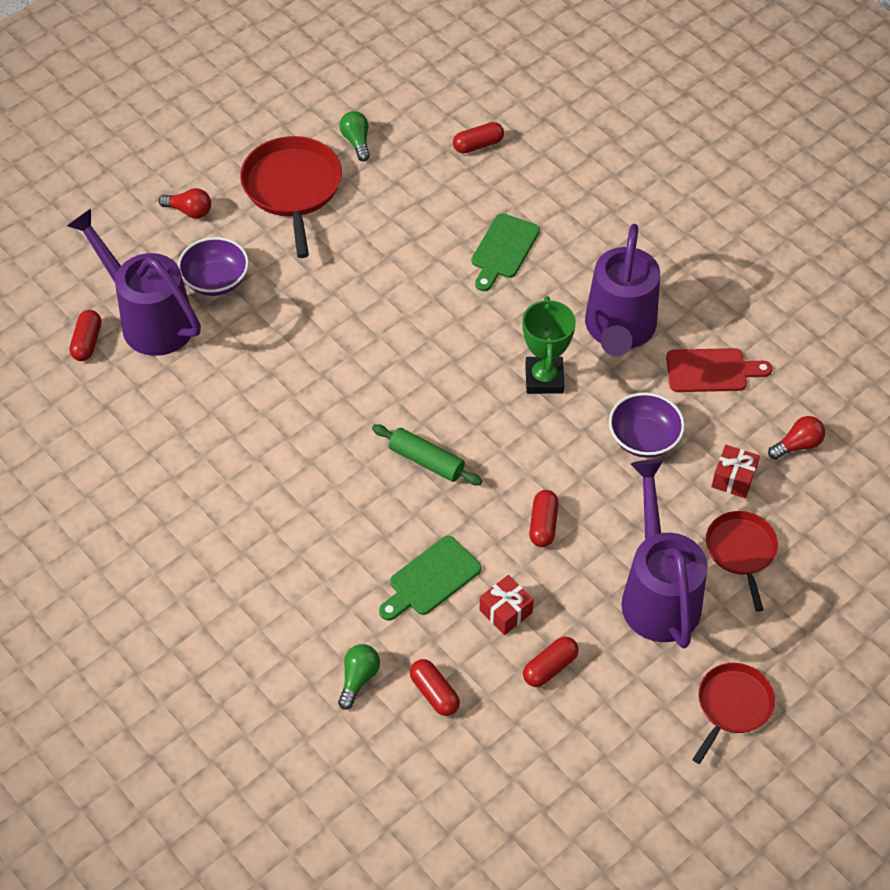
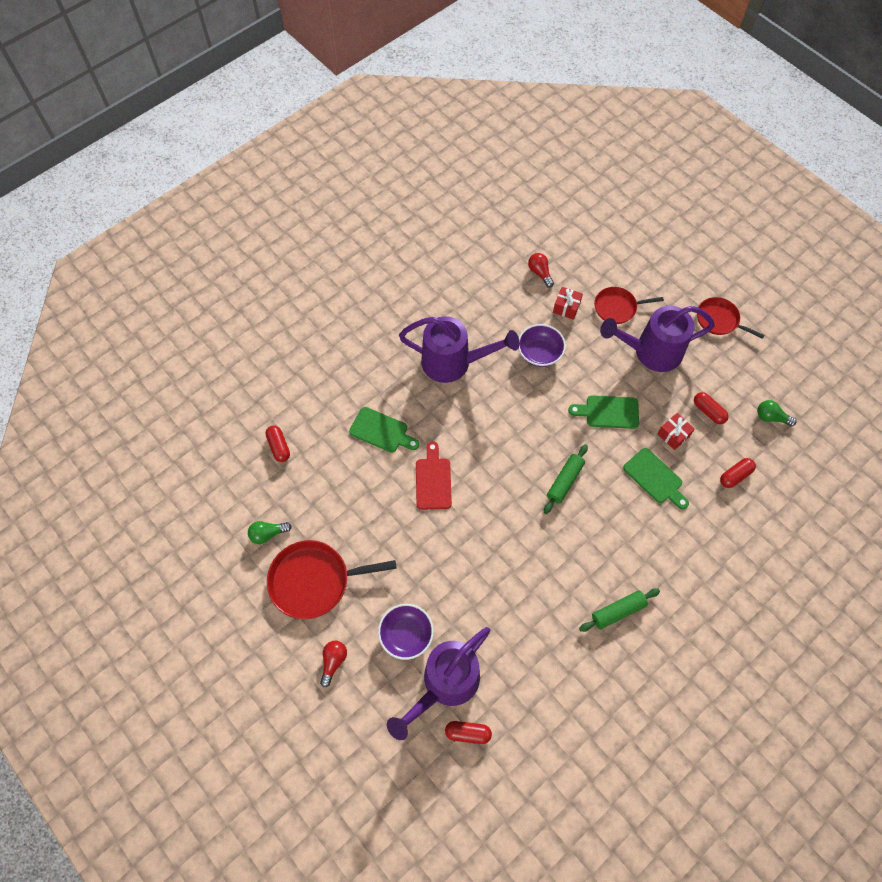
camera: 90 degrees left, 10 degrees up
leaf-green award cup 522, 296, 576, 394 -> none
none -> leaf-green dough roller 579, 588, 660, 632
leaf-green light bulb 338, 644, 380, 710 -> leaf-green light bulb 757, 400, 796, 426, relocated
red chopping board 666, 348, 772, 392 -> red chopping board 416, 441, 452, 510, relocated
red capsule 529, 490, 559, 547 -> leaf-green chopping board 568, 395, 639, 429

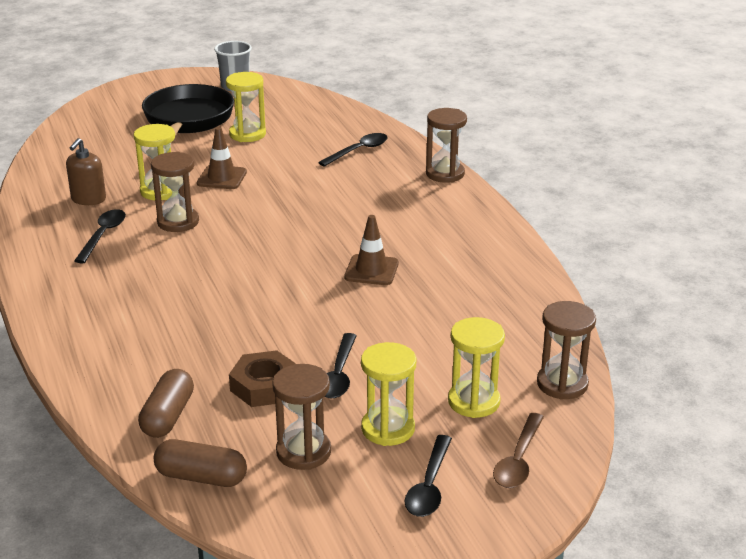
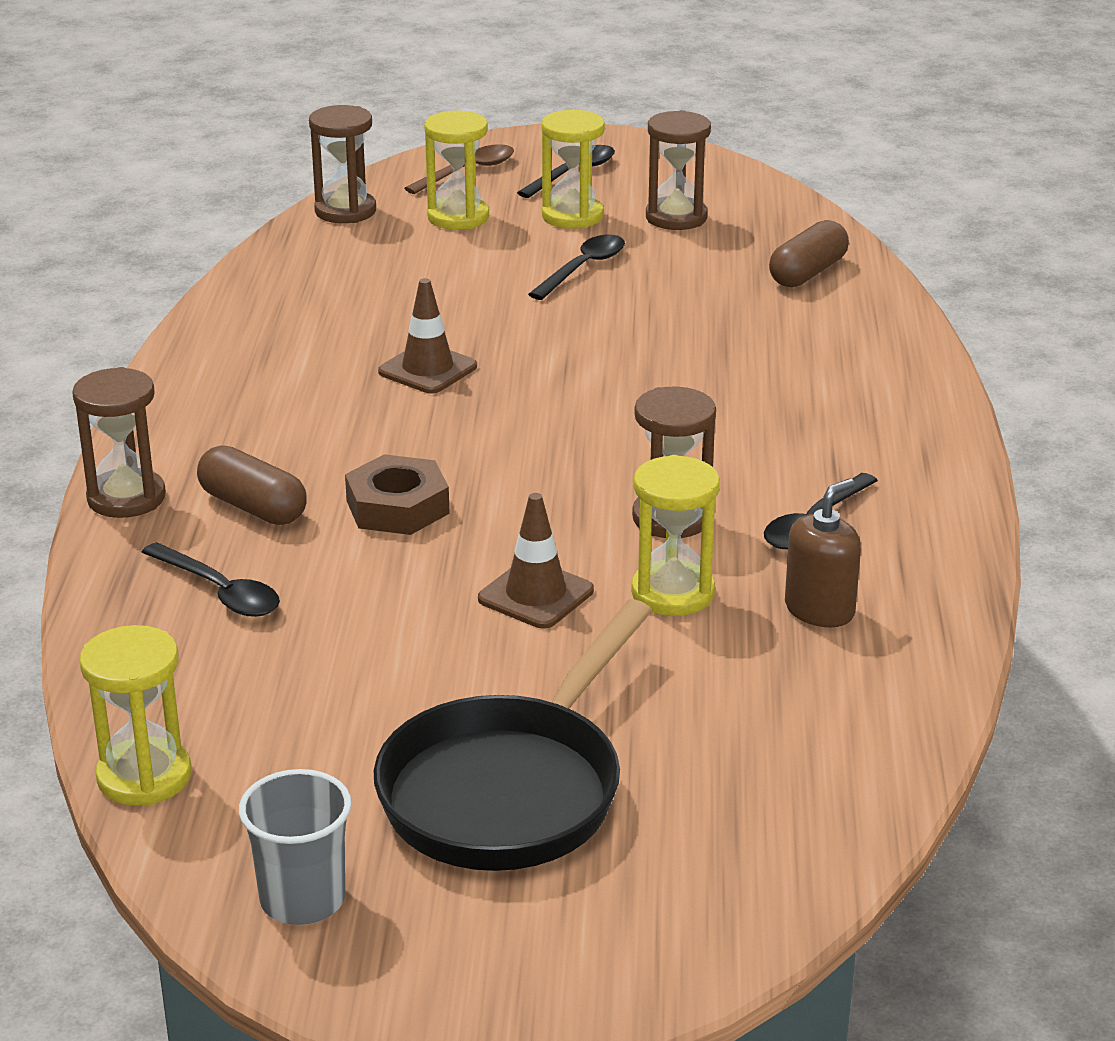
camera: 155 degrees left, 0 degrees up
russet capsule 154, 439, 247, 487 -> russet capsule 197, 445, 307, 525, relocated
yellow hourglass 226, 72, 266, 142 -> yellow hourglass 80, 625, 191, 806, relocated
russet nut 229, 350, 296, 407 -> russet nut 345, 454, 450, 535, relocated
ebony teaspoon 318, 133, 388, 167 -> ebony teaspoon 141, 542, 280, 617, 120 degrees counterclockwise

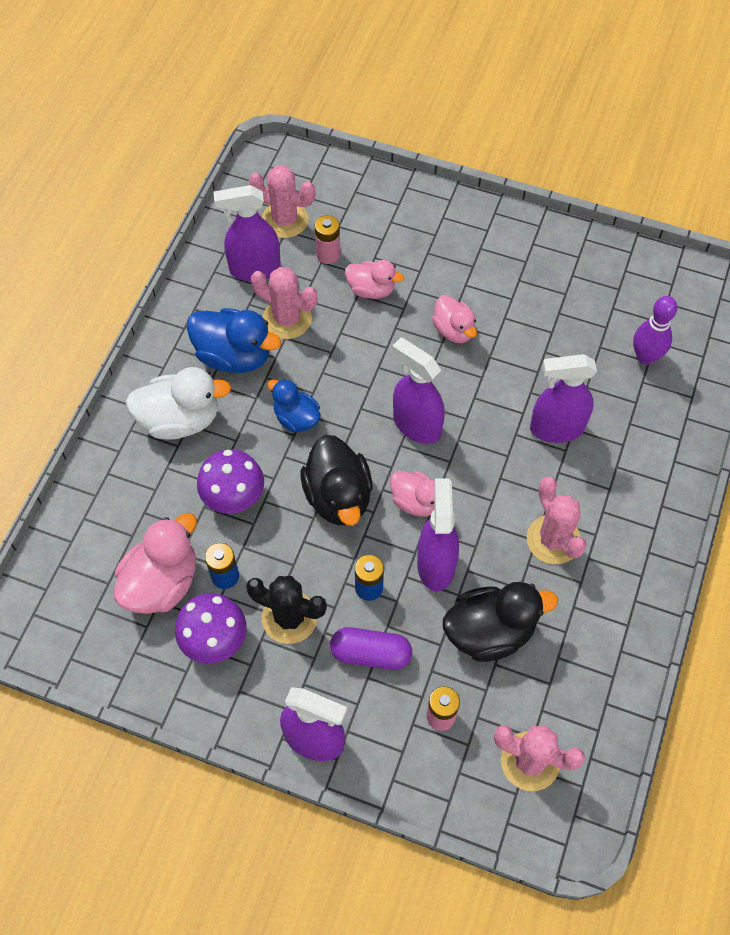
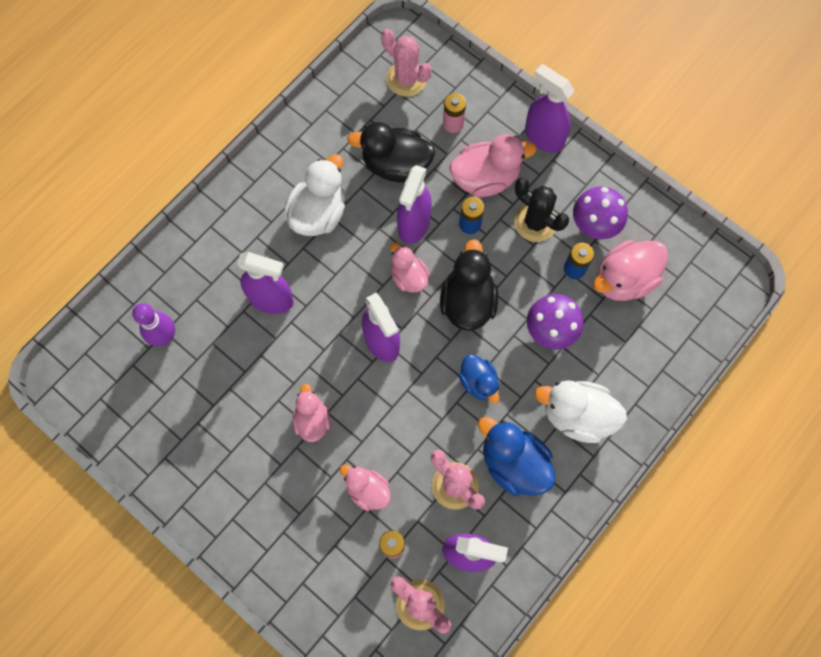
camera: 160 degrees left, 10 degrees up
violet capsule 330, 627, 412, 670 -> pink rubber duck 450, 134, 536, 197
pink prickly plant 527, 477, 587, 564 -> pure white rubber duck 284, 154, 345, 236

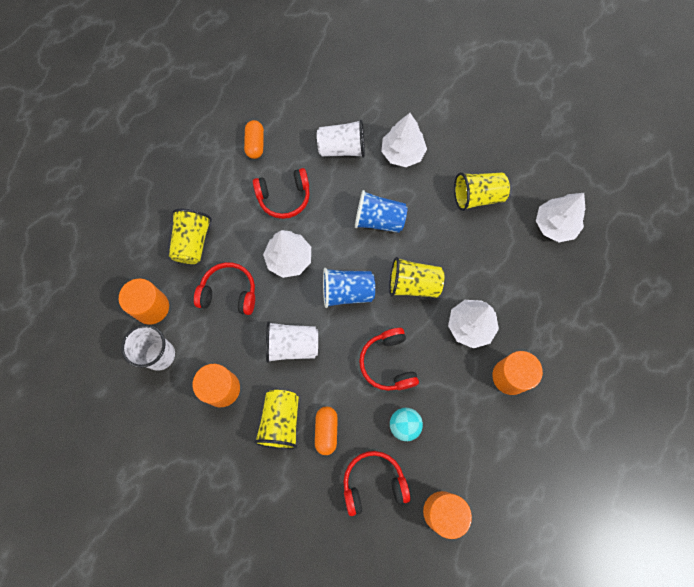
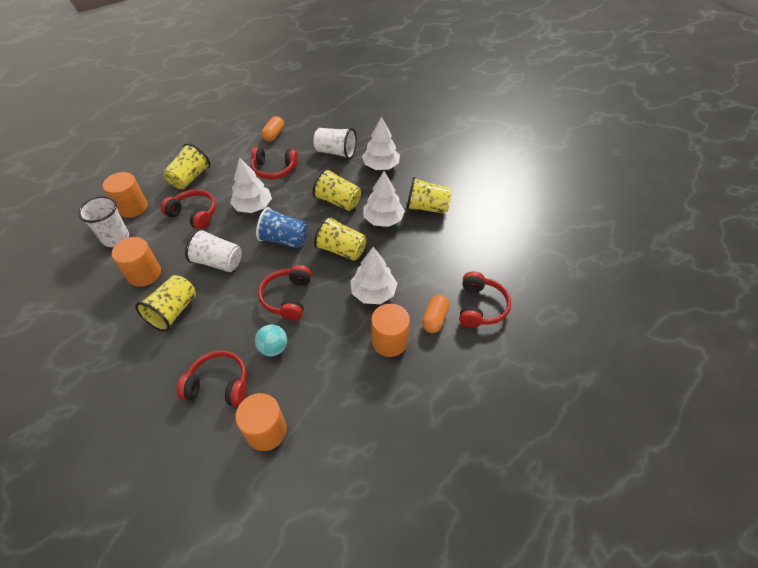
camera: 20 degrees right, 20 degrees down
none -> red over-ear headphones 459, 271, 511, 328
orange capsule 315, 406, 338, 455 -> orange capsule 422, 295, 449, 333, relocated
pure white tree 536, 193, 586, 242 -> pure white tree 363, 171, 405, 227, relocated
blue tumbler 355, 190, 407, 233 -> yellow tumbler 313, 168, 361, 211

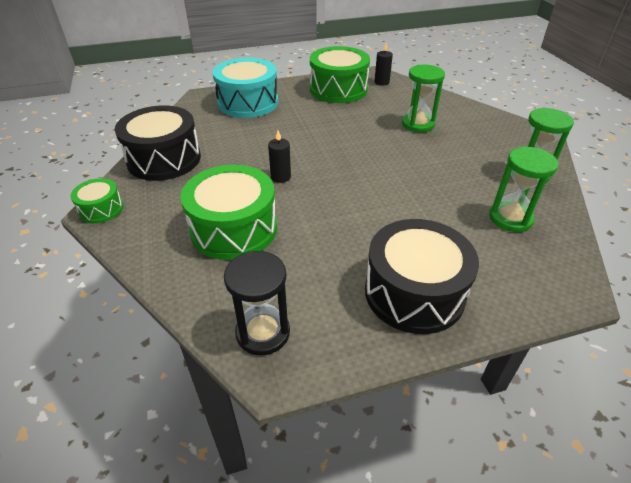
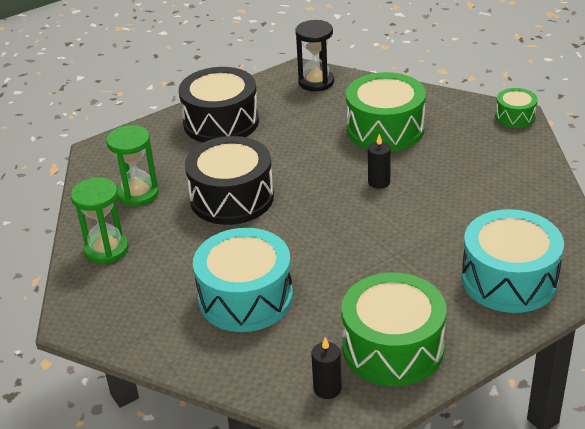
camera: 165 degrees right, 5 degrees down
ebony snare drum 115, 105, 201, 181 -> ebony snare drum 185, 136, 274, 225, relocated
leaf-green hourglass 402, 65, 445, 132 -> aqua snare drum 193, 228, 293, 332

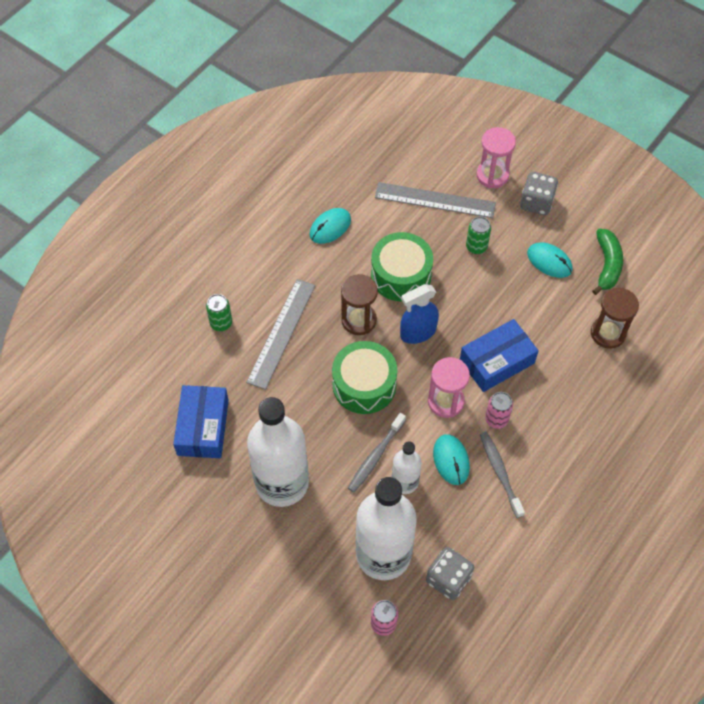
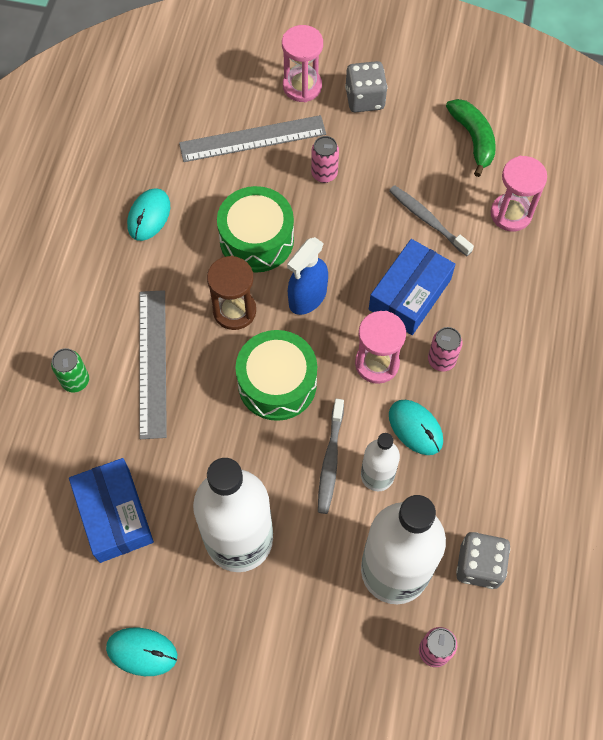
camera: 25 degrees left, 5 degrees up
gray tooth brush 480, 432, 525, 518 -> gray tooth brush 389, 185, 474, 256, relocated
aqua mouse 527, 242, 572, 278 -> aqua mouse 106, 628, 177, 676, relocated
leaf-green can 466, 217, 491, 254 -> pink can 311, 136, 339, 183
russet hourglass 591, 288, 639, 349 -> pink hourglass 491, 156, 547, 232

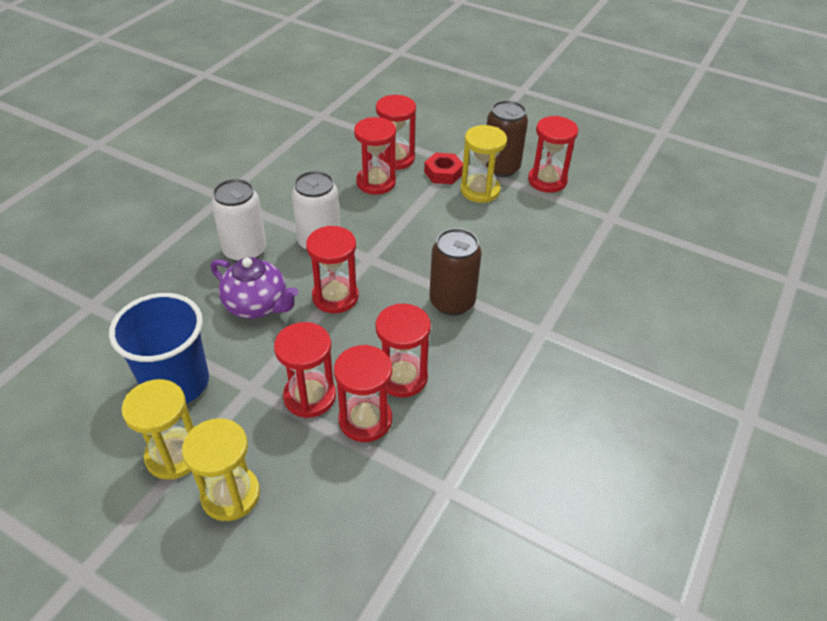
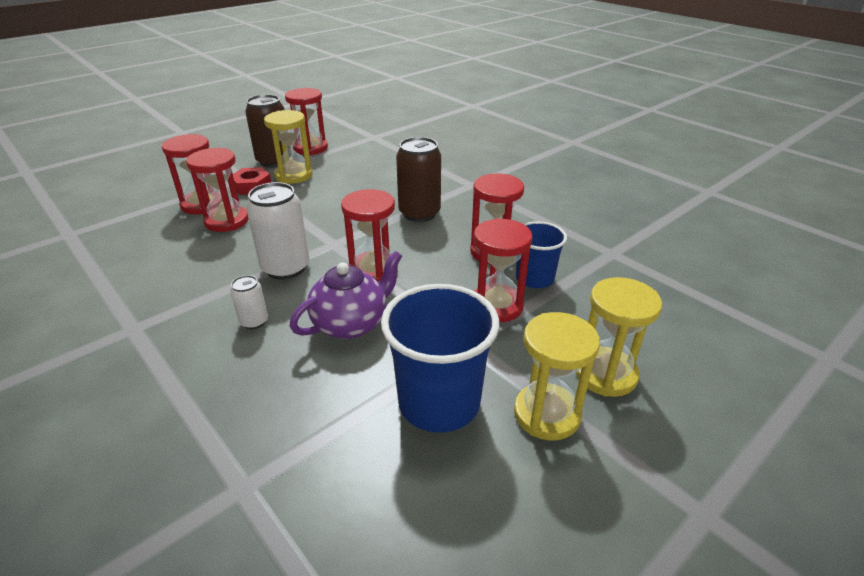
camera: 70 degrees left, 10 degrees down
red hourglass 334, 345, 392, 442 -> blue tumbler 516, 221, 567, 288
pure white can 211, 179, 266, 262 -> pure white can 230, 275, 268, 329, x0.51

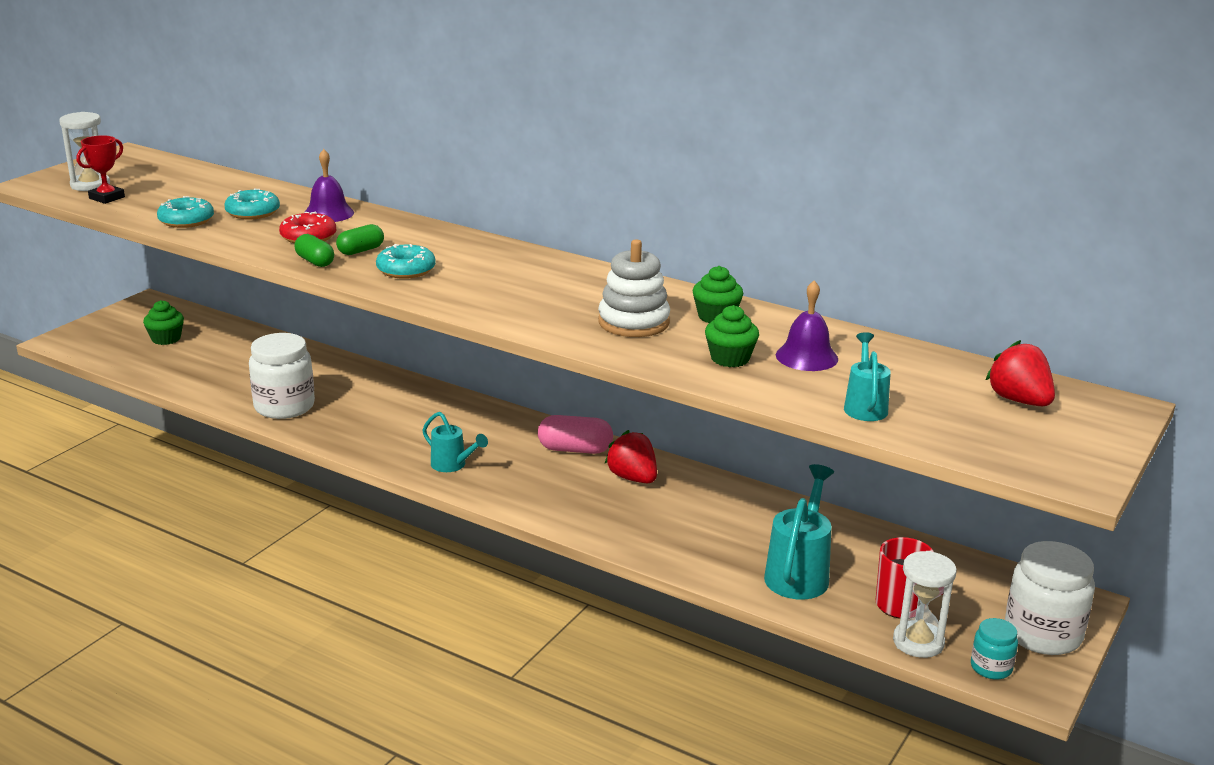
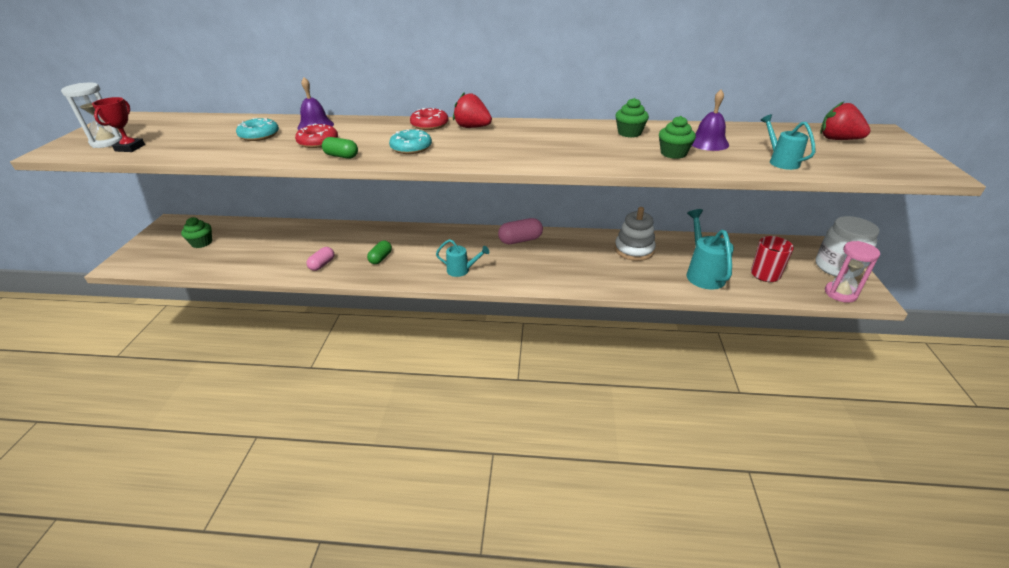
camera: 25 degrees left, 10 degrees up
aqua doughnut 157, 196, 214, 228 -> none
pure white hourglass 893, 551, 957, 658 -> none
none -> red doughnut 410, 108, 448, 130
leaf-green capsule 336, 224, 384, 255 -> leaf-green capsule 367, 241, 392, 264, relocated
pure white stacking rings 598, 239, 670, 337 -> pure white stacking rings 614, 207, 656, 261, relocated
red strawberry 604, 430, 657, 483 -> red strawberry 453, 92, 492, 128, relocated
pure white jam jar 249, 333, 315, 419 -> pink capsule 306, 247, 334, 271
aqua jam jar 971, 618, 1018, 679 -> pink hourglass 825, 241, 880, 303

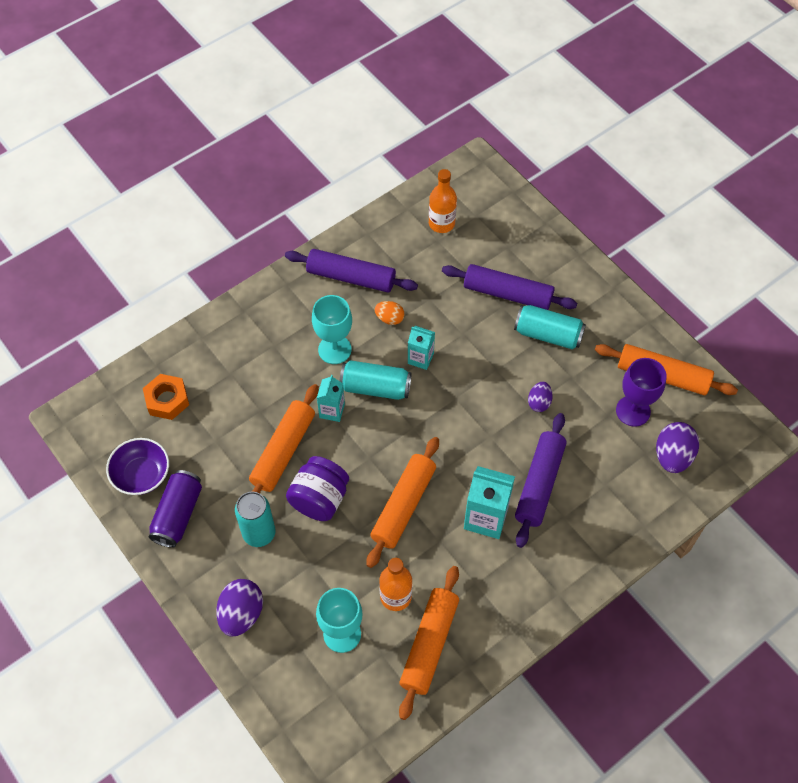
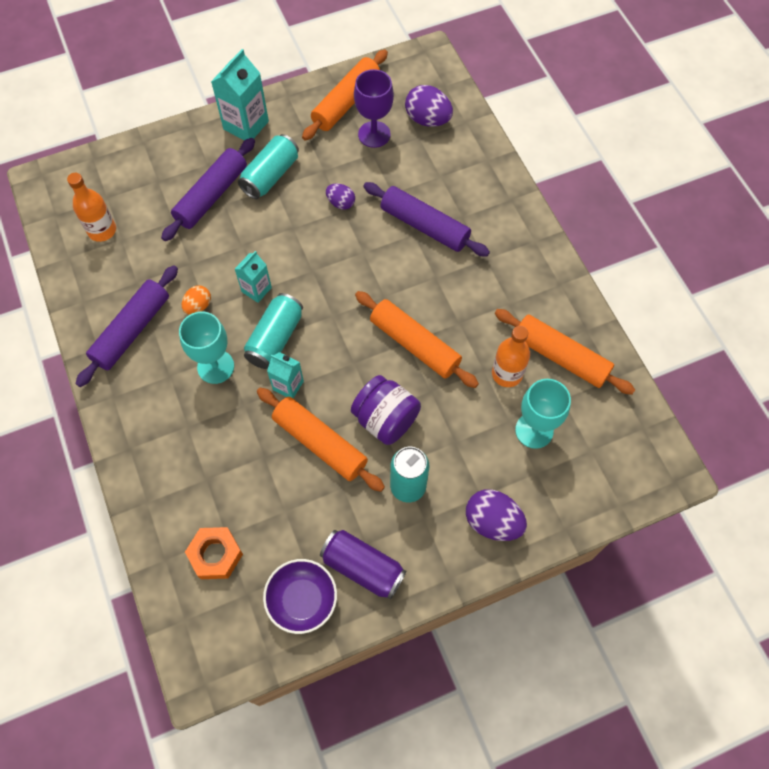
camera: 75 degrees left, 5 degrees up
aqua milk carton 464, 466, 515, 539 -> aqua milk carton 211, 49, 269, 140, relocated

